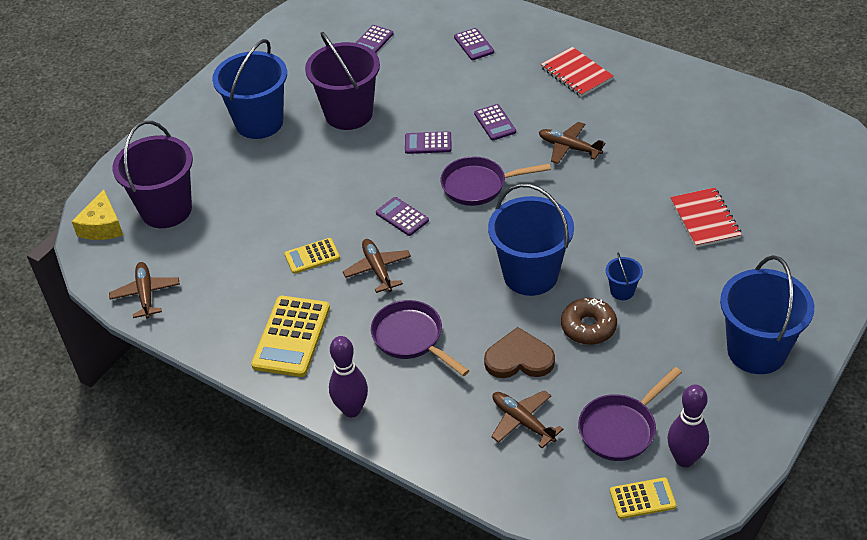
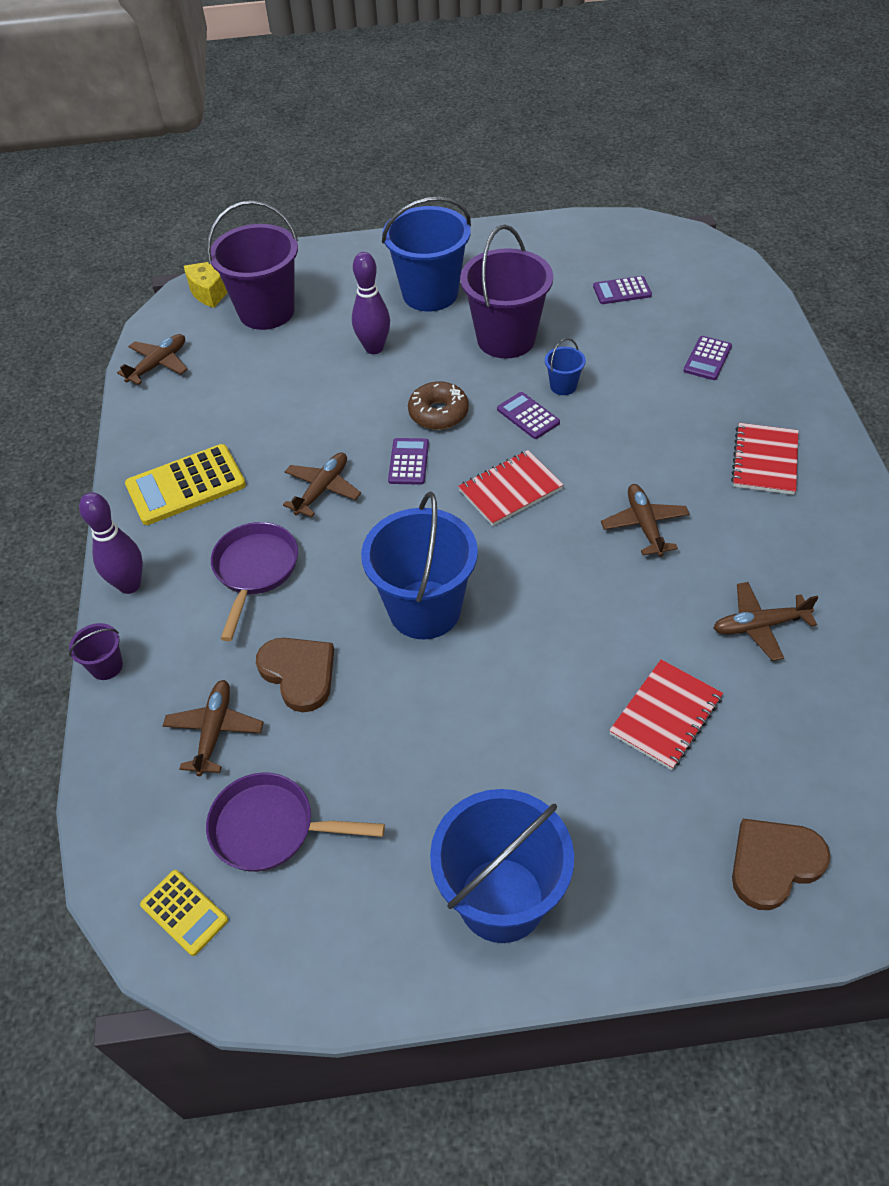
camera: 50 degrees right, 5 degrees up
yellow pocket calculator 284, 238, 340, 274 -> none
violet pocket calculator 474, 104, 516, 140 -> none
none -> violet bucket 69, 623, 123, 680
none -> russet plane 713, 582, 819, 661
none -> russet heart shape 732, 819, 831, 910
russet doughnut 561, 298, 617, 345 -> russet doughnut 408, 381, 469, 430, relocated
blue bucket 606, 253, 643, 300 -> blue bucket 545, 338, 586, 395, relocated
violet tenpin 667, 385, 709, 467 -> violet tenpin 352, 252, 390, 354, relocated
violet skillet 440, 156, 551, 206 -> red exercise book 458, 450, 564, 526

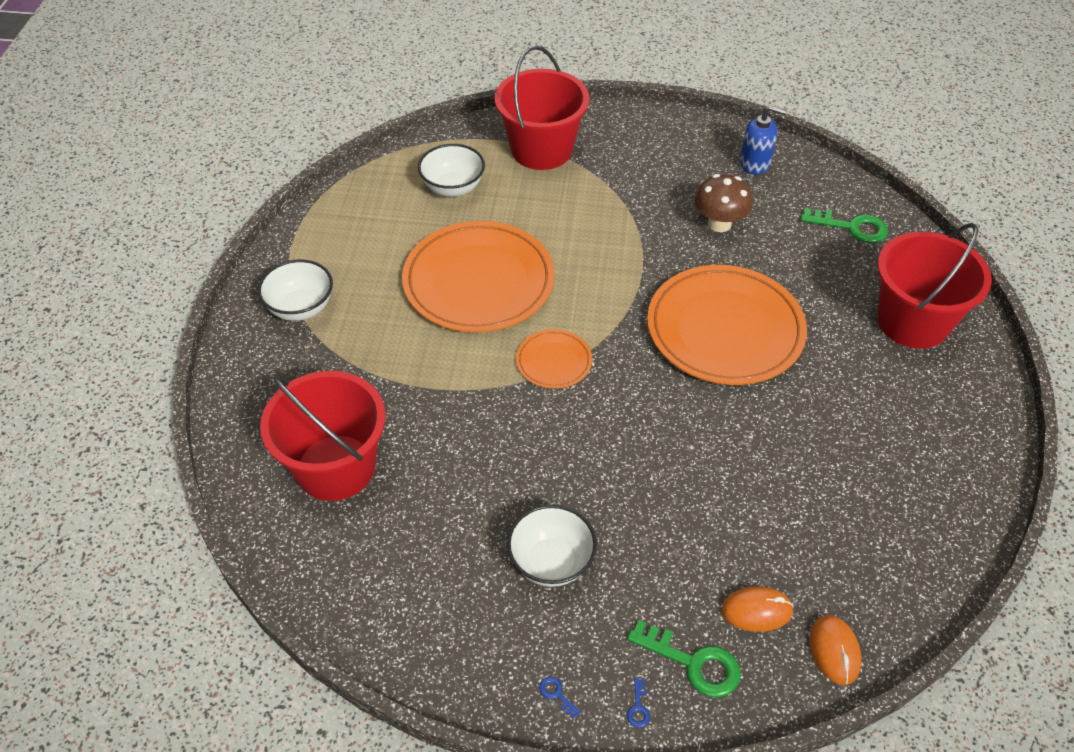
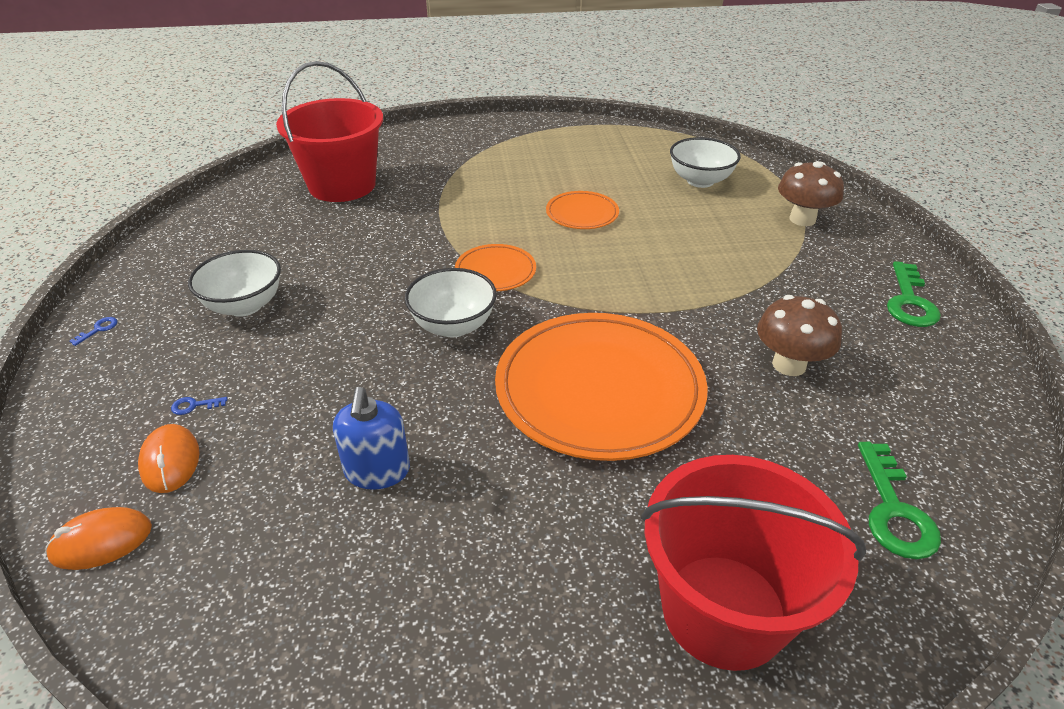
camera: 75 degrees right, 10 degrees down
pure white bowl 258, 260, 333, 321 -> pure white bowl 405, 268, 497, 337, relocated
leaf-green door key 627, 620, 741, 697 -> leaf-green door key 887, 261, 941, 327, relocated
blue door key 627, 678, 650, 728 -> blue door key 171, 397, 227, 415, relocated
blue soap pump 740, 105, 786, 175 -> blue soap pump 333, 387, 410, 490, relocated
red bucket 495, 46, 589, 170 -> russet mushroom 778, 161, 844, 226
orange flat dish 402, 221, 555, 332 -> orange flat dish 546, 191, 619, 229, x0.47

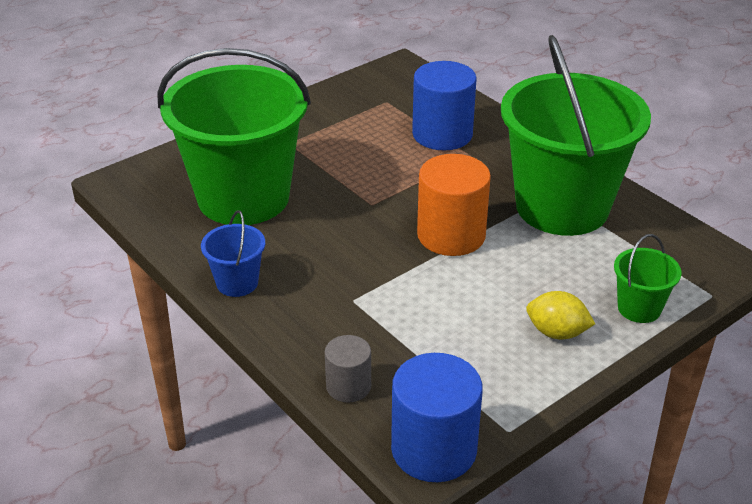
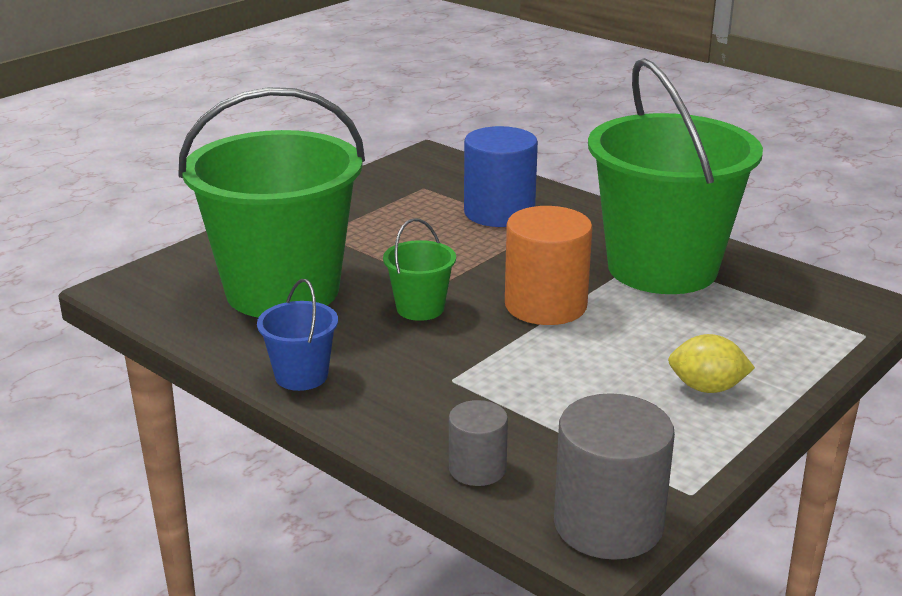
camera: 10 degrees left, 10 degrees down
leaf-green bucket 614, 234, 681, 323 -> leaf-green bucket 383, 218, 456, 321, relocated
blue cylinder 391, 353, 483, 482 -> gray cylinder 554, 393, 675, 560

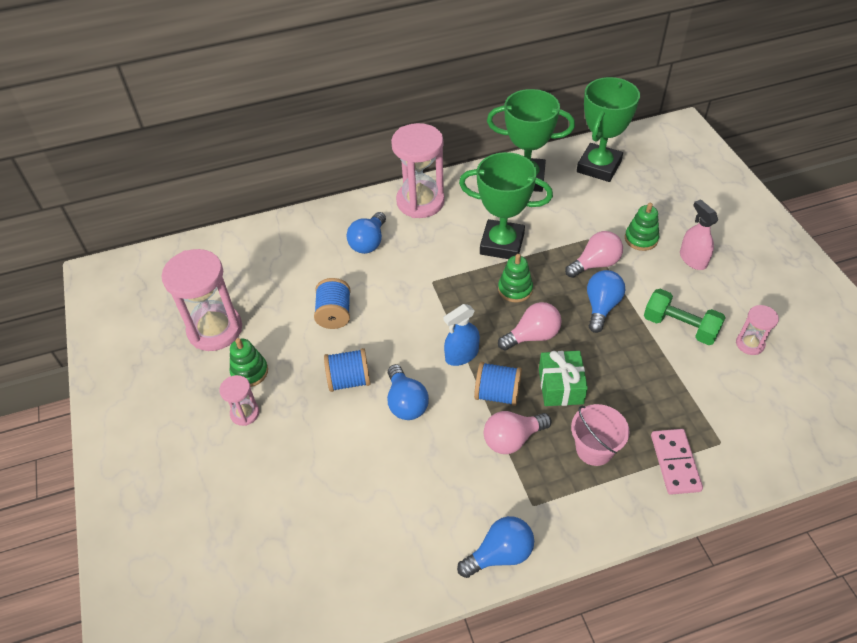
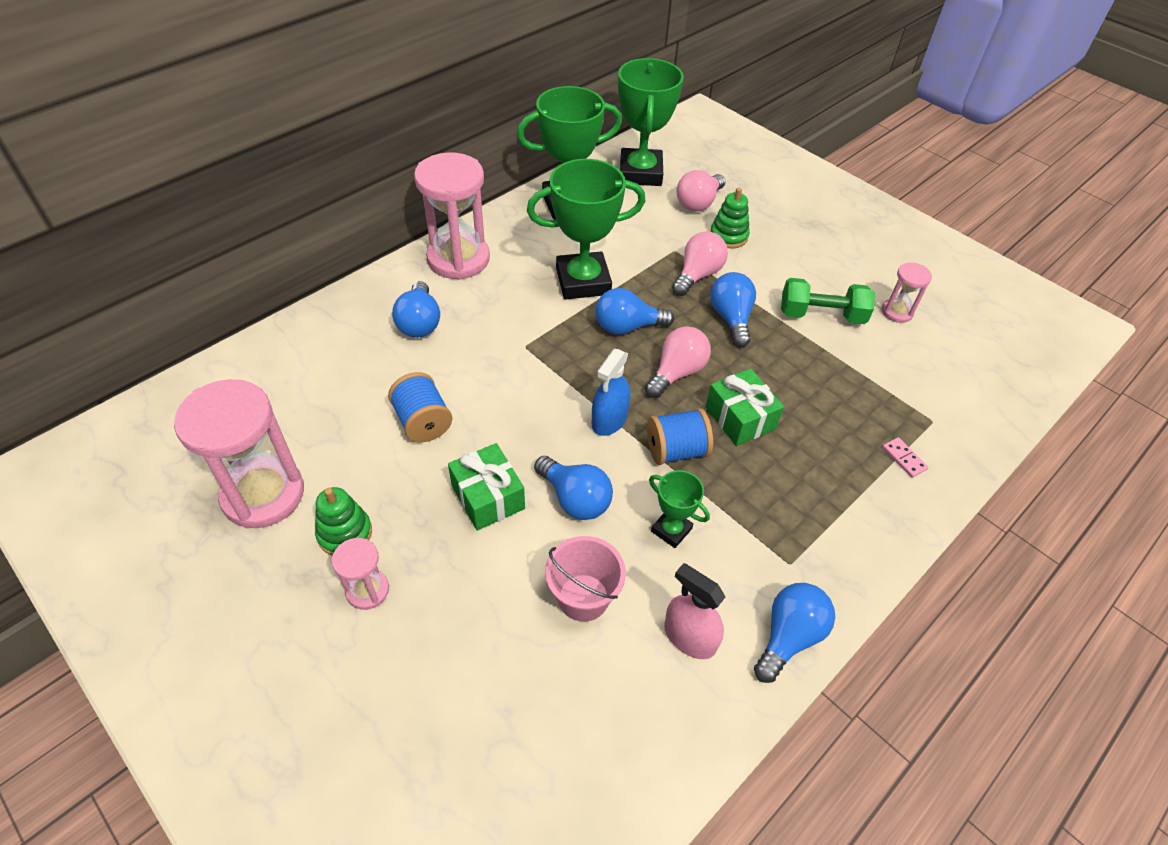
camera: 30 degrees left, 0 degrees up
none -> leaf-green award cup 649, 470, 710, 548
pink light bulb 484, 411, 551, 454 -> pink light bulb 677, 170, 726, 212, relocated
pink bucket 571, 404, 630, 466 -> pink bucket 545, 536, 626, 622, relocated
pink spray cleaner 680, 199, 718, 270 -> pink spray cleaner 664, 563, 725, 659, relocated
blue reel of thread 324, 348, 370, 392 -> leaf-green present 448, 443, 525, 530
leaf-green stacking rings 498, 254, 533, 302 -> blue light bulb 596, 288, 674, 335
pink domino 651, 429, 703, 495 -> pink domino 882, 437, 928, 478, x0.54

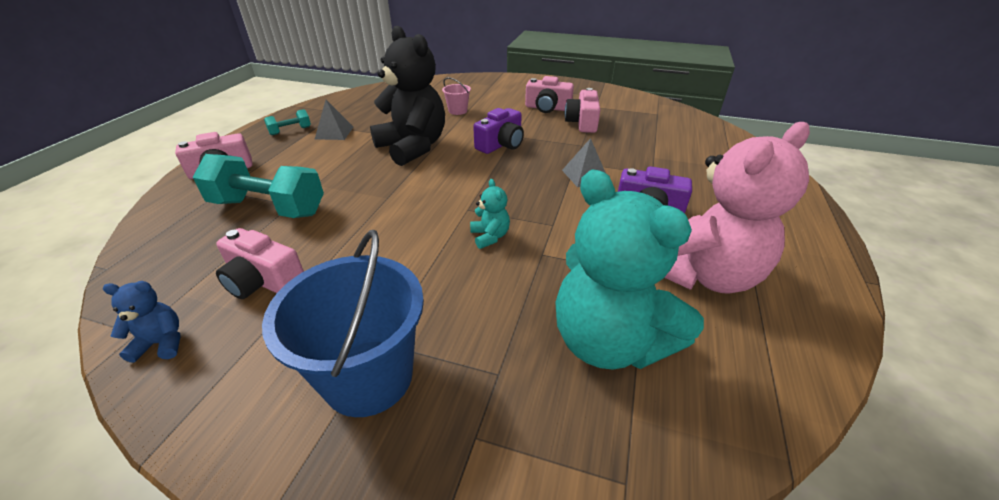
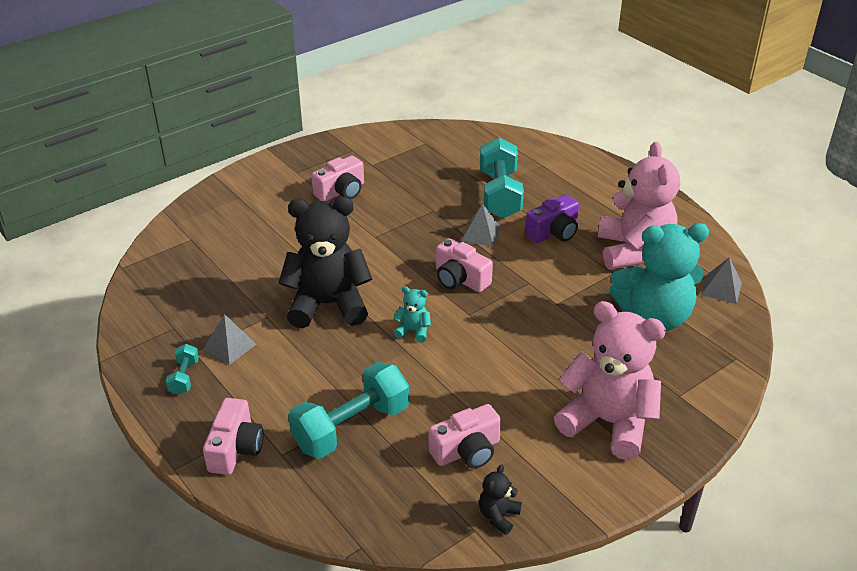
camera: 55 degrees left, 0 degrees up
pink bucket 442, 77, 471, 115 -> none
violet compact camera 473, 108, 524, 154 -> none
none -> aqua hand weight 480, 138, 524, 218
none -> gray solid pyramid 701, 257, 742, 304
aqua stuffed bear 470, 179, 510, 249 -> aqua stuffed bear 393, 287, 431, 343, relocated
pink compact camera 565, 88, 600, 133 -> pink compact camera 436, 238, 493, 292, relocated
blue bucket 262, 230, 424, 417 -> pink stuffed bear 554, 301, 666, 460
blue stuffed bear 103, 281, 181, 363 -> ebony stuffed bear 479, 464, 522, 535

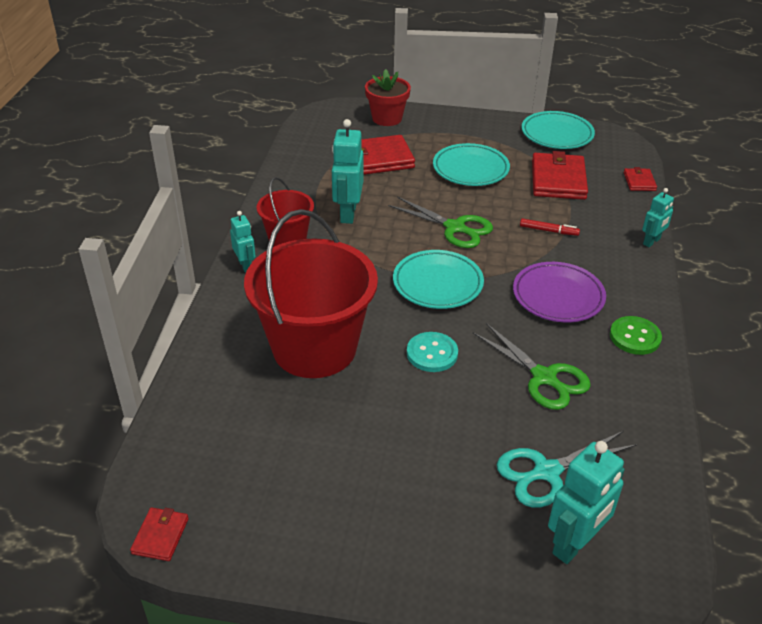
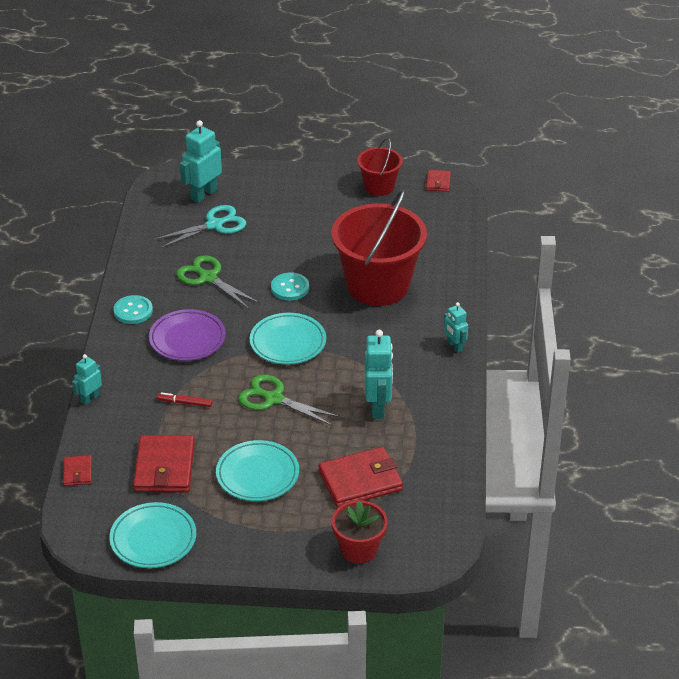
camera: 175 degrees right, 0 degrees up
red bucket 257, 177, 314, 247 -> red bucket 357, 138, 403, 196, relocated
leaf-green button 610, 316, 662, 355 -> aqua button 113, 295, 153, 324

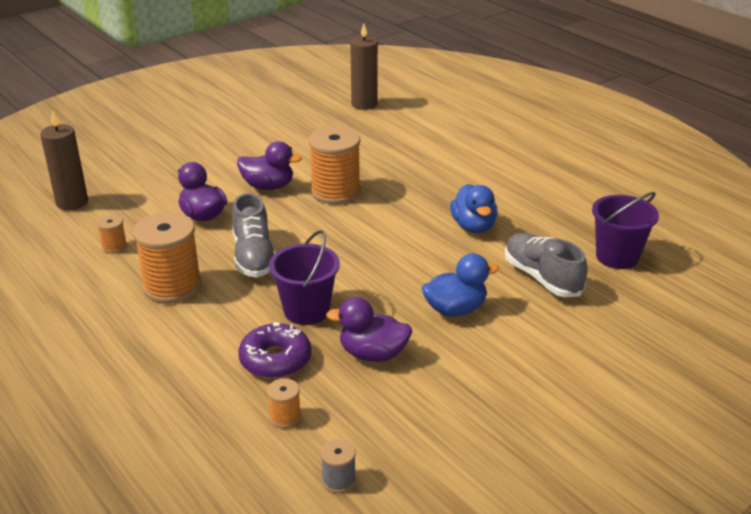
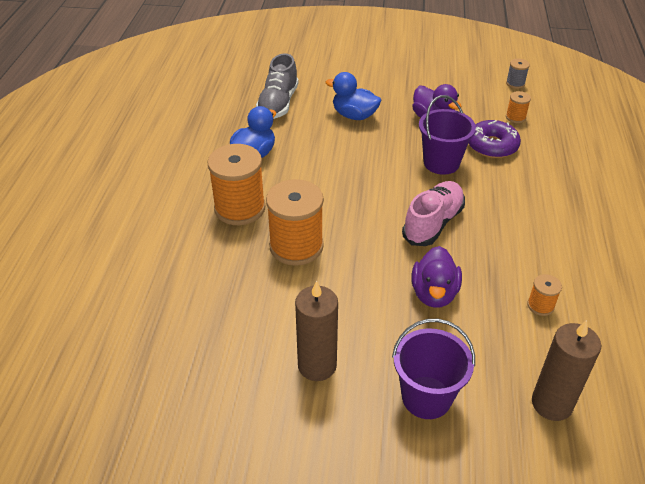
camera: 135 degrees left, 10 degrees up
violet rubber duck 237, 141, 302, 190 -> none
orange reel of thread 133, 212, 202, 304 -> orange reel of thread 207, 144, 265, 225, relocated
russet candle 350, 24, 378, 110 -> russet candle 295, 280, 338, 381, relocated
violet bucket 592, 192, 659, 269 -> violet bucket 392, 319, 475, 419, relocated
gray lace-up shoe 232, 193, 275, 278 -> pink lace-up shoe 402, 181, 465, 246

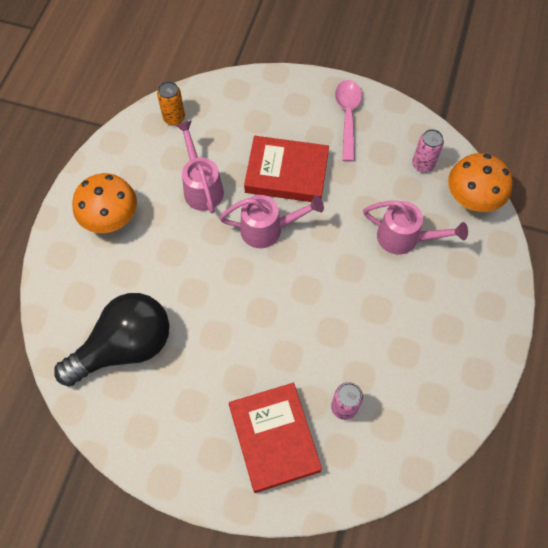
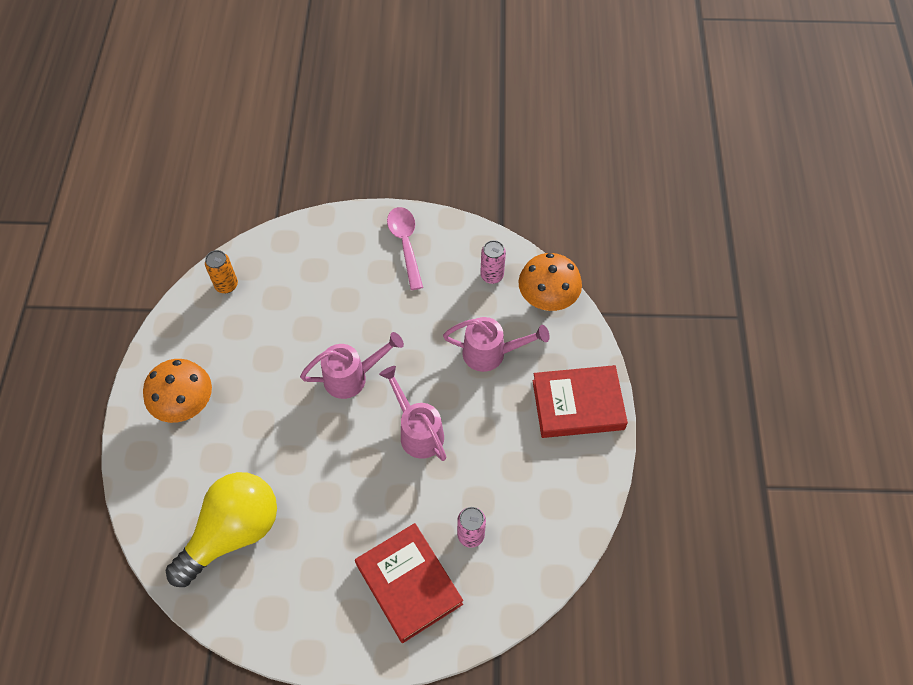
camera: 15 degrees left, 5 degrees down
pink sprinkling can 176, 121, 224, 213 -> pink sprinkling can 379, 366, 447, 461, relocated
red hardcover 244, 136, 329, 202 -> red hardcover 532, 365, 628, 438, relocated
ebony light bulb 54, 293, 170, 386 -> yellow light bulb 166, 472, 277, 587

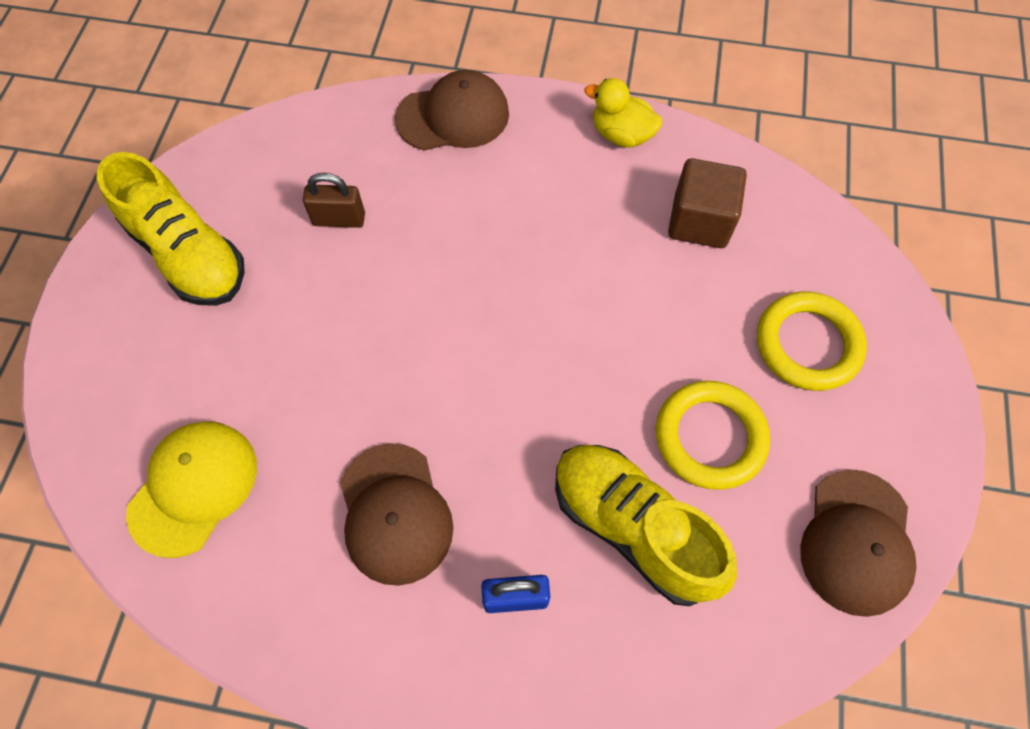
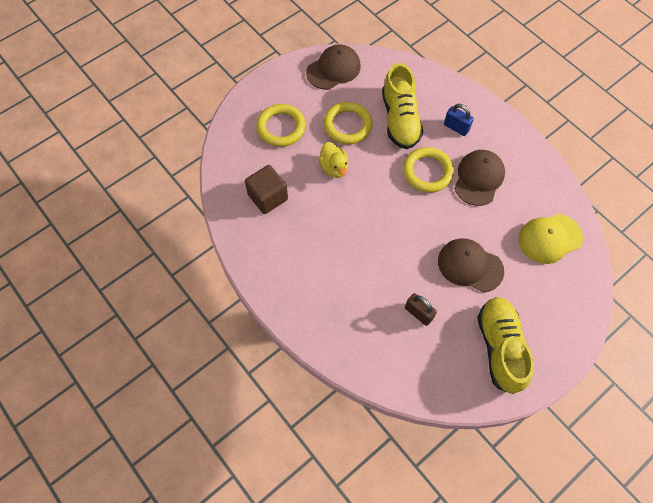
camera: 140 degrees left, 0 degrees up
none -> yellow hoop 403, 147, 454, 193
russet peaked cap 395, 70, 509, 151 -> russet peaked cap 438, 238, 504, 292, relocated
yellow rubber duck 584, 78, 662, 147 -> yellow rubber duck 318, 142, 349, 178, relocated

